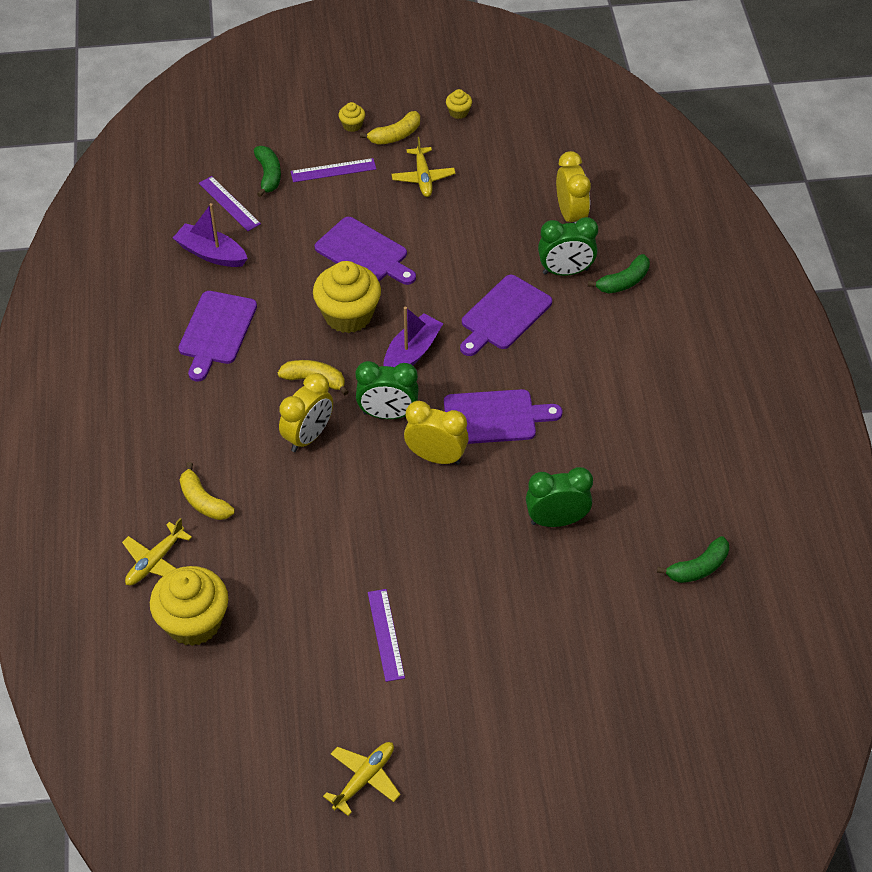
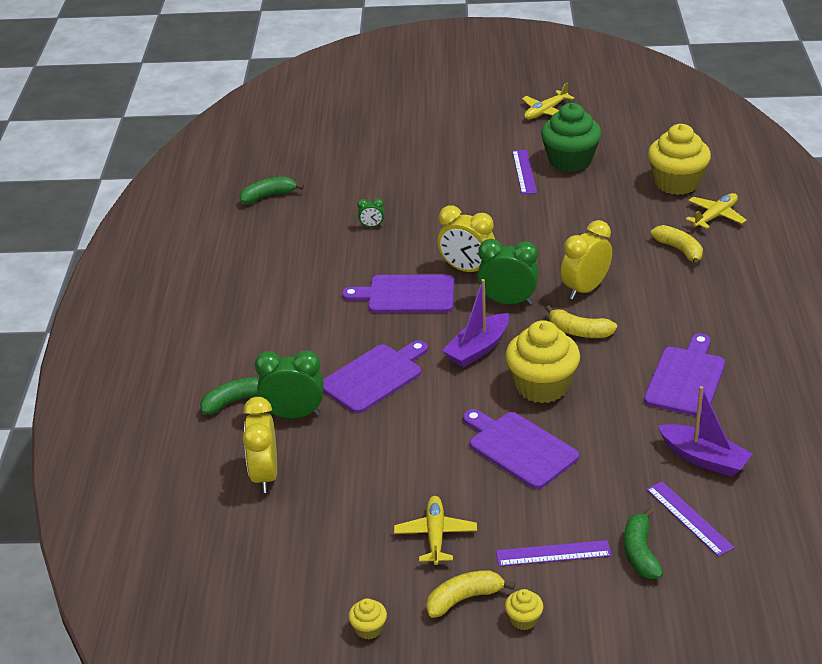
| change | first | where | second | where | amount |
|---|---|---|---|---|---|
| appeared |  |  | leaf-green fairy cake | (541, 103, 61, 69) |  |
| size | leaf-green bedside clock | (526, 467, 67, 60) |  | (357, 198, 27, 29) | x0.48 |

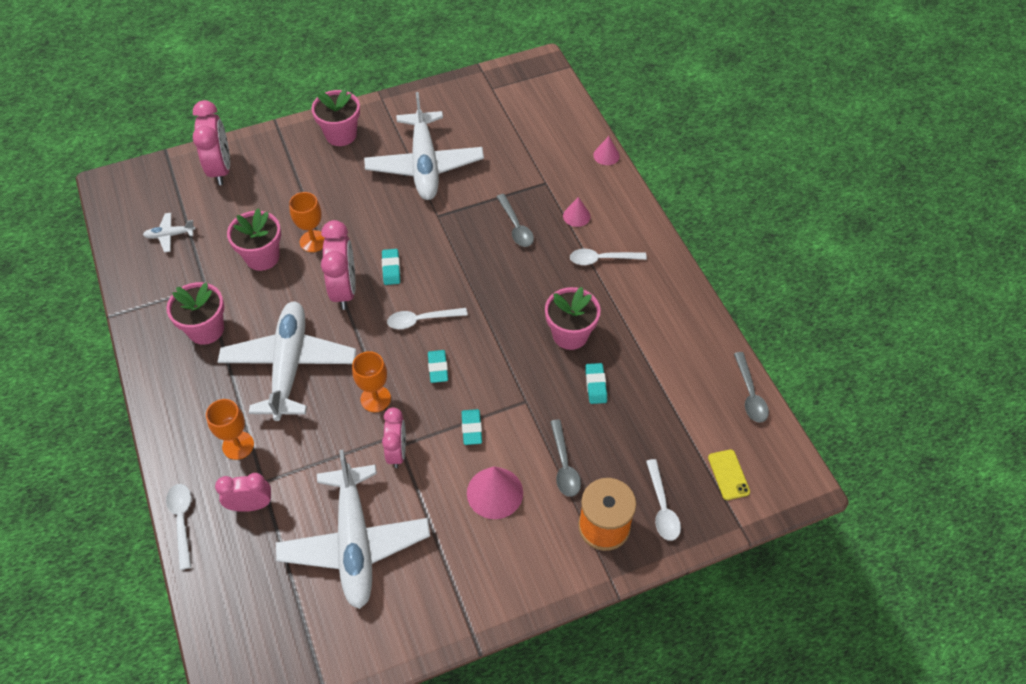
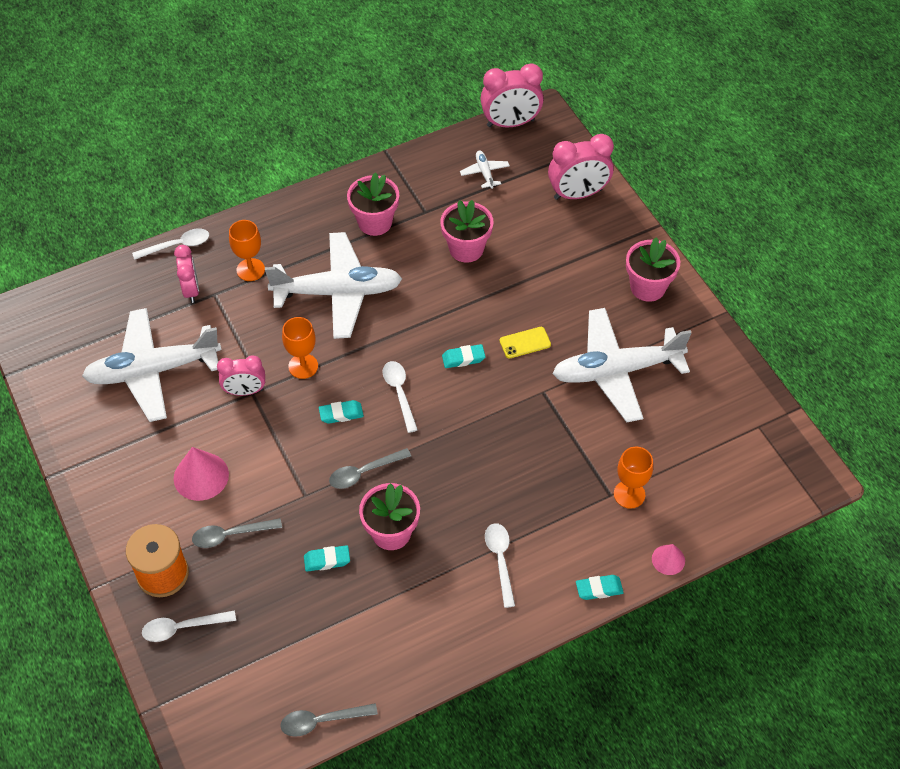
| change | first | where | second | where | amount |
|---|---|---|---|---|---|
| missing | rosy cone shape | (563, 197, 27, 30) |  |  |  |
| relocated | bright orange goblet | (289, 192, 36, 60) |  | (614, 447, 39, 62) |  |
| relocated | rosy bedside clock | (321, 220, 35, 90) |  | (480, 63, 64, 64) |  |
| relocated | aqua gum eraser | (462, 409, 20, 36) |  | (576, 575, 48, 25) |  |
| relocated | ash-grey teaspoon | (496, 194, 38, 53) |  | (329, 448, 82, 41) |  |
| relocated | bright yellow smartphone | (708, 449, 42, 51) |  | (500, 327, 51, 31) |  |

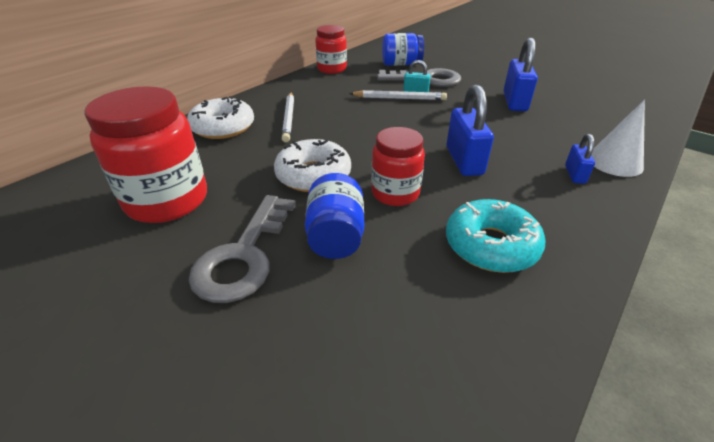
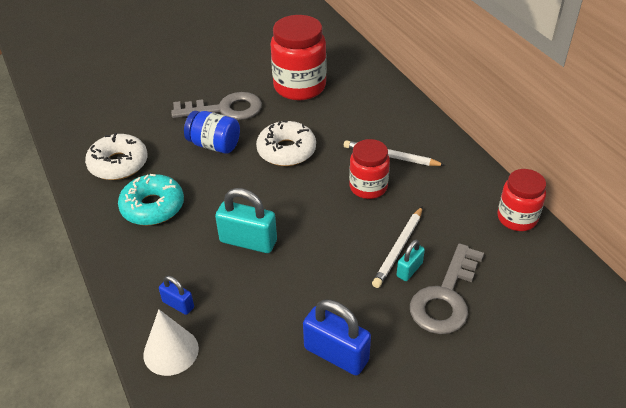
| change | first | where | second | where | amount |
|---|---|---|---|---|---|
| missing | blue jar | (382, 33, 42, 33) |  |  |  |
| relocated | pure white donut | (187, 96, 67, 43) |  | (85, 133, 63, 47) |  |
| relocated | red jar | (371, 127, 54, 79) |  | (349, 139, 41, 60) |  |
| colour | blue small lock | (447, 84, 47, 92) | aqua small lock | (215, 188, 62, 65) |  |
| spun | ash-grey key | (189, 195, 107, 108) |  | (171, 92, 91, 28) | 135 degrees clockwise |

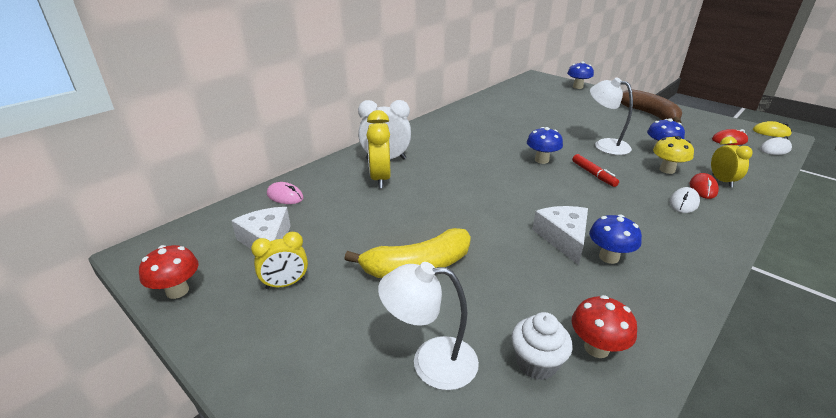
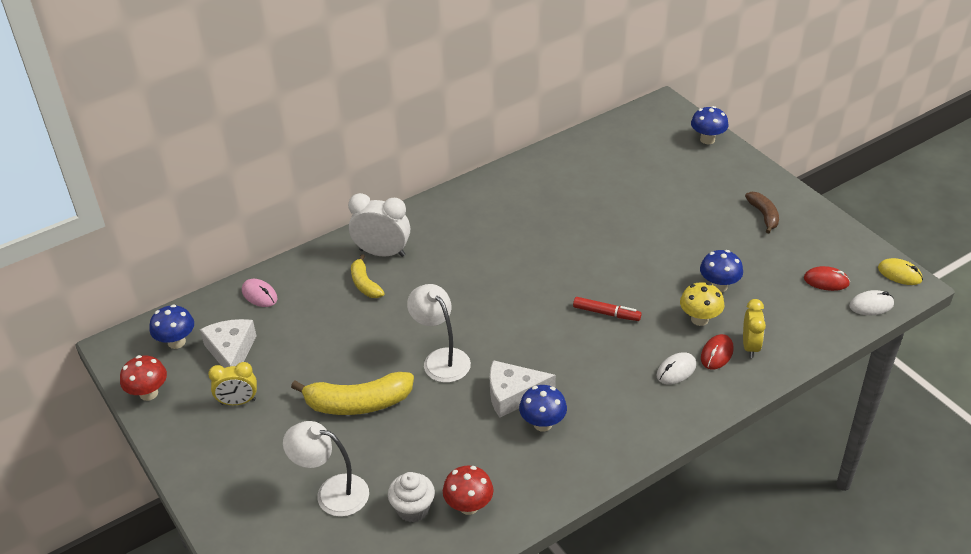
| change | first | where | second | where | amount |
|---|---|---|---|---|---|
| relocated | blue toadstool | (527, 127, 36, 37) |  | (150, 305, 44, 44) |  |
| relocated | pure white desk lamp | (590, 77, 43, 78) |  | (407, 284, 64, 99) |  |
| exchanged | bright yellow bedside clock | (366, 110, 25, 79) | bright yellow toy banana | (351, 254, 34, 44) |  |
| spun | pure white cheese wedge | (532, 206, 56, 59) |  | (490, 360, 66, 58) | 105 degrees counterclockwise |
| spun | red marker | (572, 154, 47, 33) |  | (573, 297, 68, 24) | 60 degrees counterclockwise |
| size | dark brown toy banana | (621, 90, 61, 33) |  | (745, 192, 34, 41) | x0.57 |

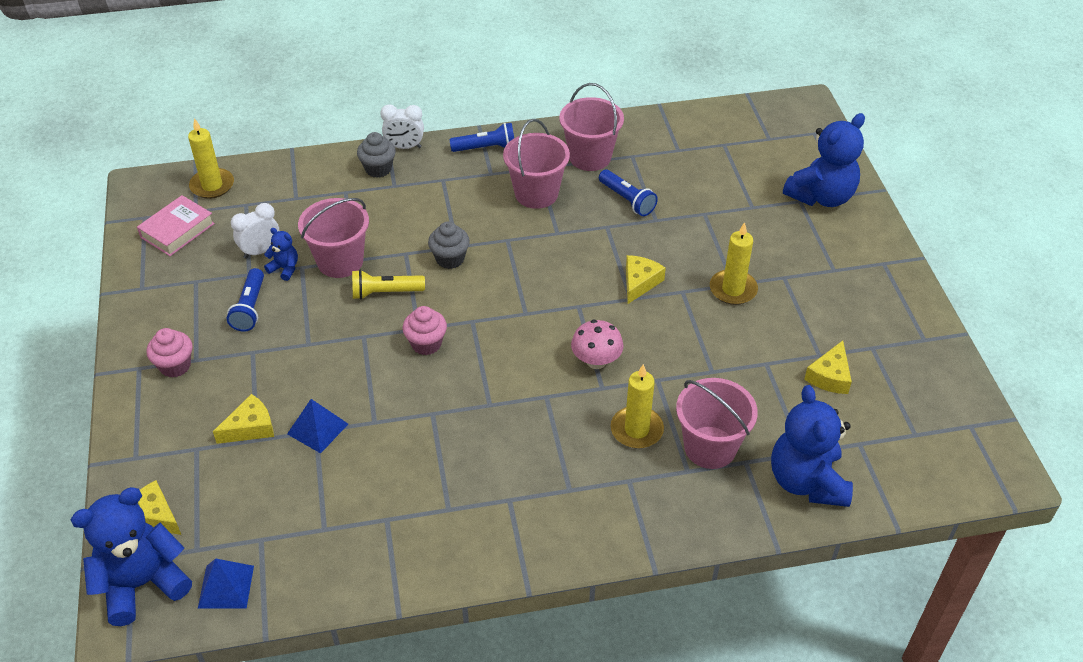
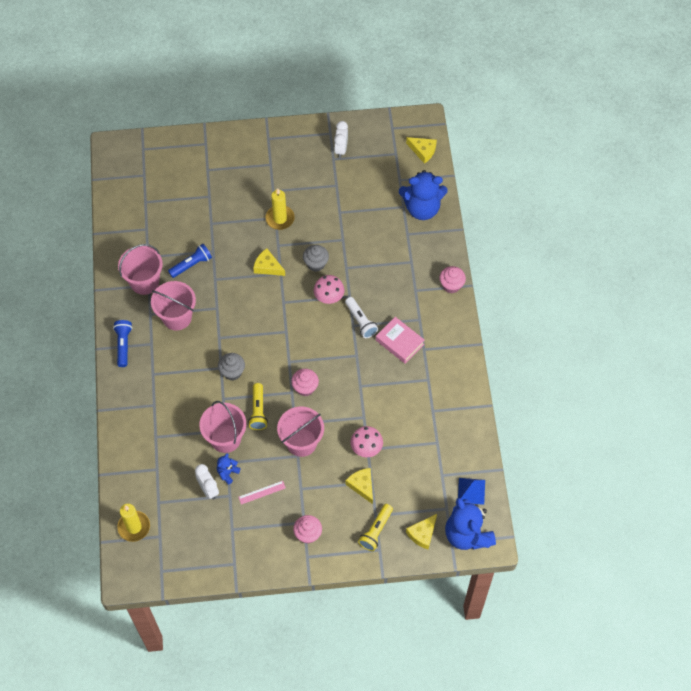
| change | first | where | second | where | amount |
|---|---|---|---|---|---|
| missing | bright yellow candle | (611, 364, 53, 85) |  |  |  |
| missing | blue teddy bear | (783, 113, 82, 94) |  |  |  |
| appeared |  |  | pure white flashlight | (345, 297, 33, 41) |  |
| appeared |  |  | bright yellow flashlight | (358, 504, 35, 47) |  |
| appeared |  |  | rosy fairy cake | (439, 266, 27, 27) |  |
| relocated | rosy hardcover | (137, 195, 78, 61) |  | (376, 317, 49, 47) |  |
| relocated | ash-grey fairy cake | (357, 132, 39, 46) |  | (303, 245, 26, 27) |  |
| relocated | pure white bedside clock | (380, 104, 44, 45) |  | (334, 121, 14, 37) |  |
| relocated | rosy sand bucket | (676, 378, 82, 91) |  | (277, 407, 47, 50) |  |
| relocated | bright yellow cheese wedge | (804, 341, 48, 53) |  | (406, 137, 31, 27) |  |
| exchanged | blue flashlight | (227, 268, 37, 64) | rosy measuring stick | (238, 481, 48, 24) |  |
| exchanged | blue pyramid | (287, 399, 61, 54) | rosy toadstool | (351, 426, 32, 31) |  |

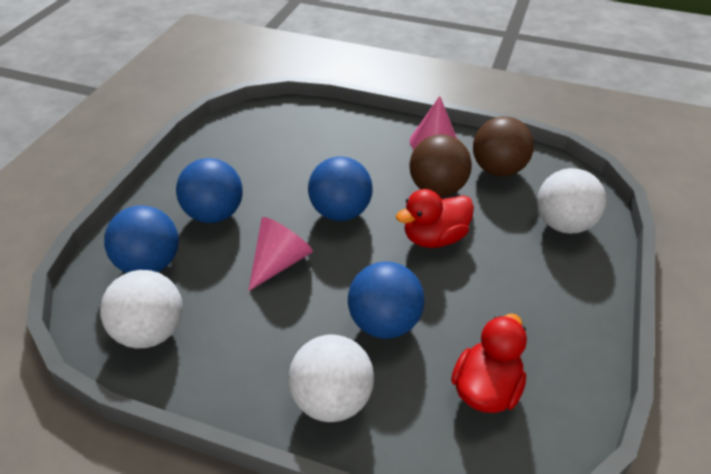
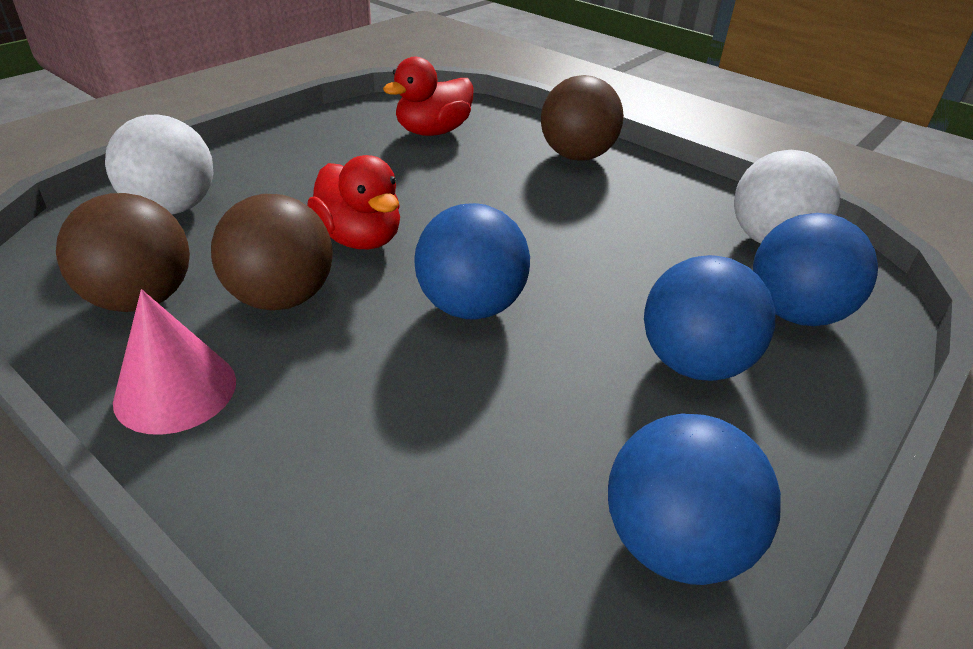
| change | first | where | second | where | amount |
|---|---|---|---|---|---|
| missing | rosy cone shape | (248, 217, 65, 74) |  |  |  |
| relocated | blue play ball | (348, 262, 76, 77) |  | (608, 413, 173, 172) |  |
| colour | pure white play ball | (289, 335, 85, 87) | dark brown play ball | (541, 75, 83, 86) |  |
| spun | red rubber duck | (396, 189, 78, 59) |  | (307, 155, 93, 94) | 60 degrees clockwise |

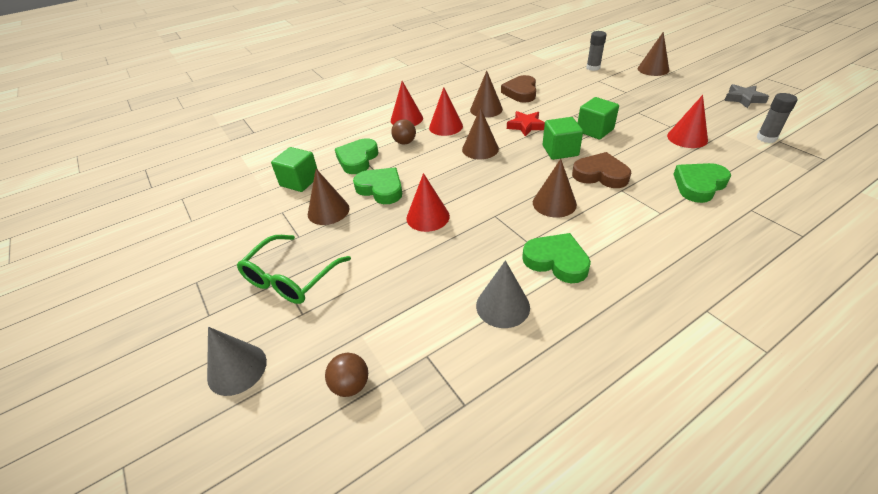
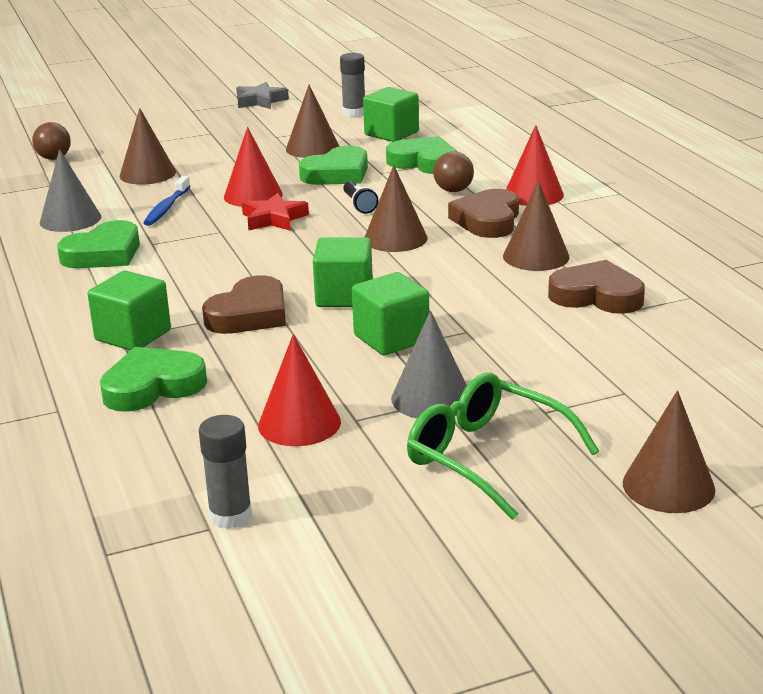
| change | first | where | second | where | amount |
|---|---|---|---|---|---|
| appeared |  |  | leaf-green cube | (88, 271, 83, 80) |  |
| appeared |  |  | blue tooth brush | (143, 176, 48, 50) |  |
| appeared |  |  | jet-black flashlight | (343, 181, 35, 33) |  |
| relocated | ash-grey cone shape | (207, 327, 60, 69) |  | (391, 310, 76, 108) |  |
| relocated | leaf-green glasses | (237, 235, 114, 69) |  | (407, 373, 192, 147) |  |
| relocated | red star shape | (507, 111, 38, 26) |  | (242, 193, 67, 38) |  |
| relocated | dark brown cone shape | (533, 159, 44, 59) |  | (120, 108, 56, 77) |  |
| relocated | ash-grey glue stick | (586, 31, 21, 40) |  | (340, 53, 25, 64) |  |
| relocated | ash-grey star shape | (724, 84, 45, 24) |  | (236, 82, 53, 27) |  |
| exchanged | red cone shape | (429, 87, 34, 49) | dark brown heart | (448, 189, 71, 49) |  |
| spun | leaf-green heart | (673, 163, 58, 40) |  | (100, 347, 107, 65) | 90 degrees counterclockwise |

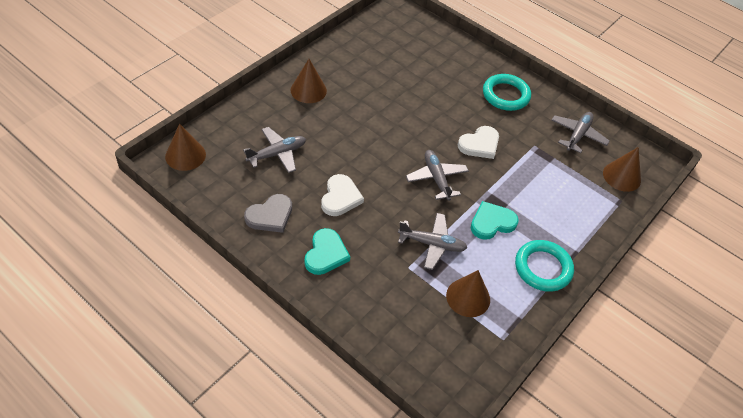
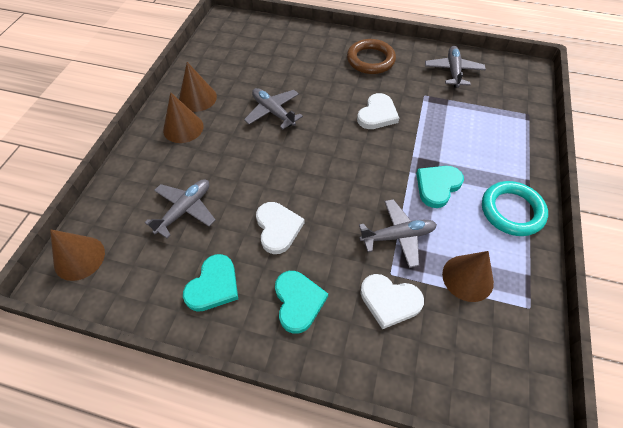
| change | first | where | second | where | amount |
|---|---|---|---|---|---|
| appeared |  |  | pure white heart | (360, 274, 64, 55) |  |
| relocated | ash-grey aeroplane | (406, 150, 63, 51) |  | (244, 88, 59, 41) |  |
| relocated | dark brown cone shape | (603, 147, 38, 45) |  | (179, 62, 38, 50) |  |
| colour | ash-grey heart | (244, 194, 48, 39) | aqua heart | (183, 254, 55, 58) |  |
| colour | aqua ring | (483, 74, 48, 37) | dark brown ring | (347, 39, 49, 35) |  |

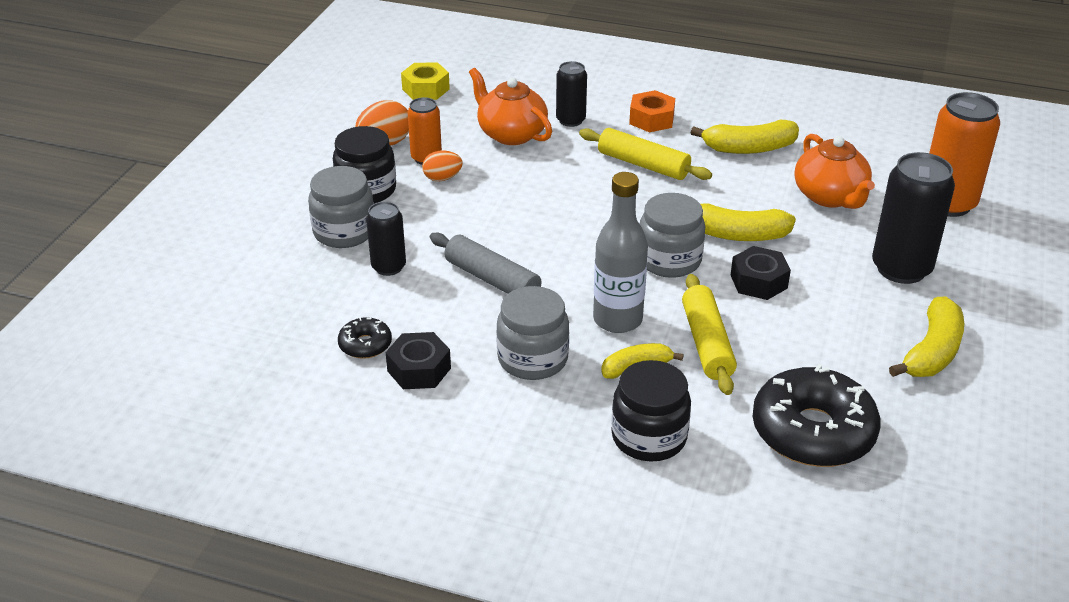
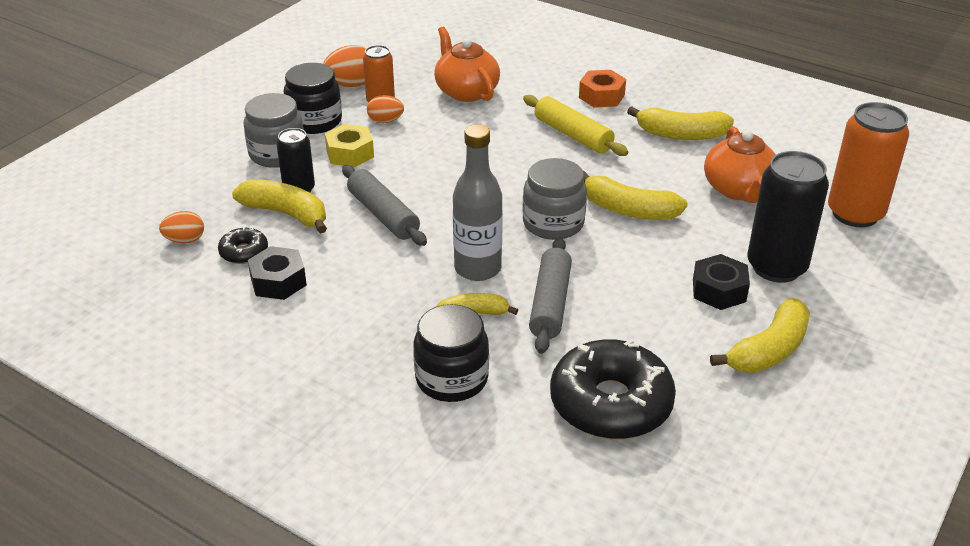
| change | first | where | second | where | amount |
|---|---|---|---|---|---|
| missing | ash-grey jar | (496, 286, 73, 94) |  |  |  |
| missing | jet-black can | (556, 61, 31, 66) |  |  |  |
| appeared |  |  | bright orange egg | (159, 211, 45, 33) |  |
| appeared |  |  | bright yellow toy banana | (232, 179, 95, 55) |  |
| relocated | bright yellow hex nut | (401, 63, 49, 37) |  | (325, 124, 49, 43) |  |
| relocated | jet-black hex nut | (731, 246, 60, 54) |  | (693, 254, 57, 56) |  |
| colour | bright yellow rolling pin | (682, 274, 55, 121) | ash-grey rolling pin | (529, 237, 43, 117) |  |

